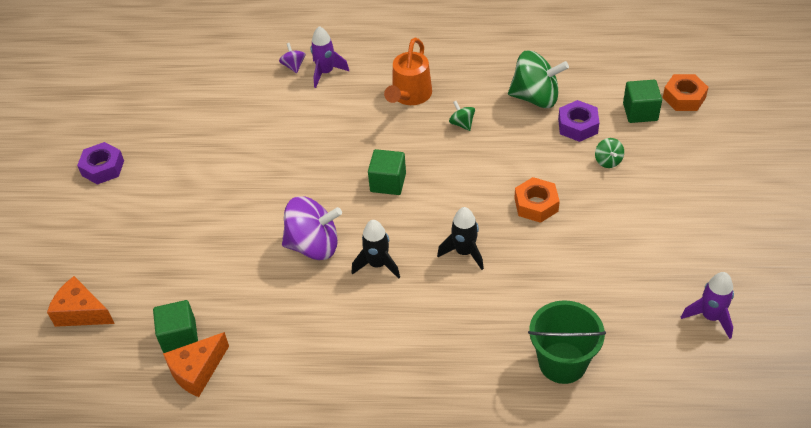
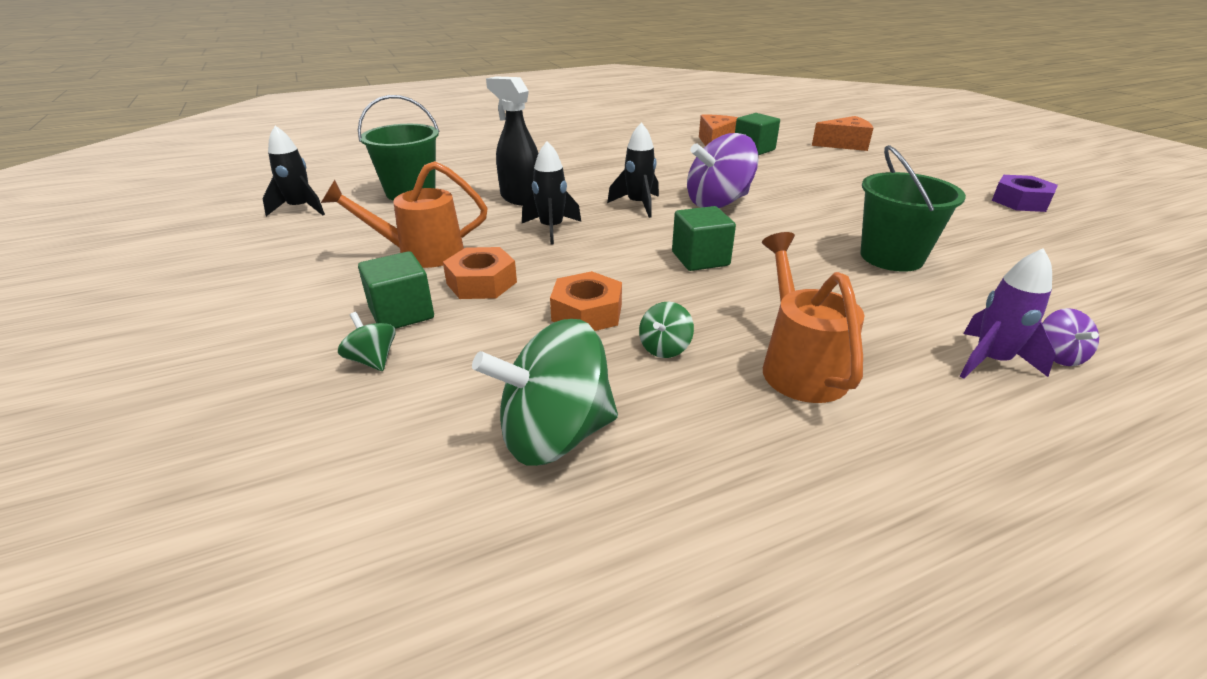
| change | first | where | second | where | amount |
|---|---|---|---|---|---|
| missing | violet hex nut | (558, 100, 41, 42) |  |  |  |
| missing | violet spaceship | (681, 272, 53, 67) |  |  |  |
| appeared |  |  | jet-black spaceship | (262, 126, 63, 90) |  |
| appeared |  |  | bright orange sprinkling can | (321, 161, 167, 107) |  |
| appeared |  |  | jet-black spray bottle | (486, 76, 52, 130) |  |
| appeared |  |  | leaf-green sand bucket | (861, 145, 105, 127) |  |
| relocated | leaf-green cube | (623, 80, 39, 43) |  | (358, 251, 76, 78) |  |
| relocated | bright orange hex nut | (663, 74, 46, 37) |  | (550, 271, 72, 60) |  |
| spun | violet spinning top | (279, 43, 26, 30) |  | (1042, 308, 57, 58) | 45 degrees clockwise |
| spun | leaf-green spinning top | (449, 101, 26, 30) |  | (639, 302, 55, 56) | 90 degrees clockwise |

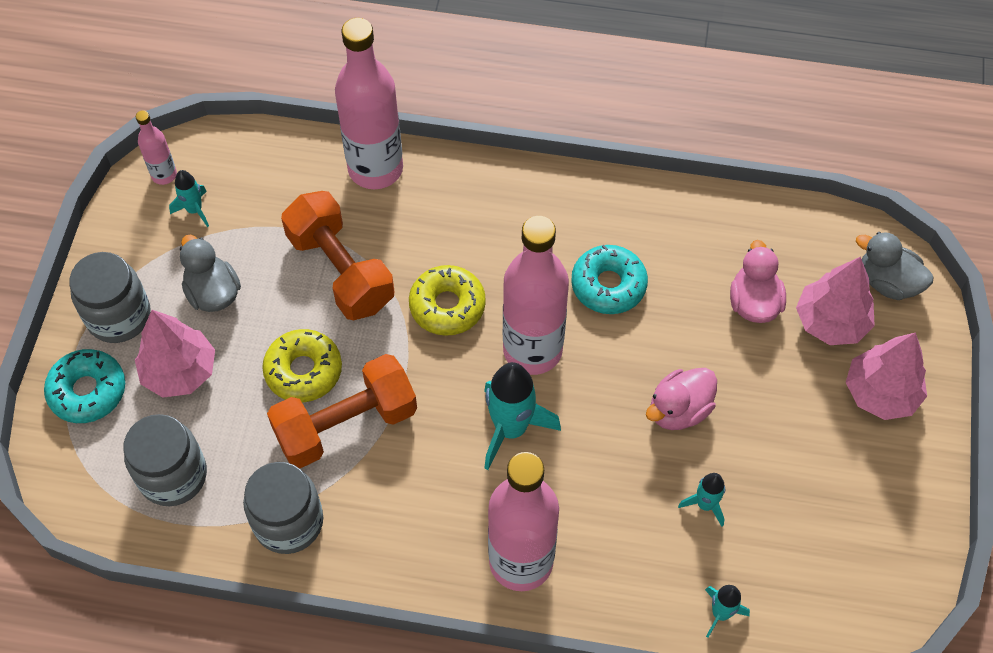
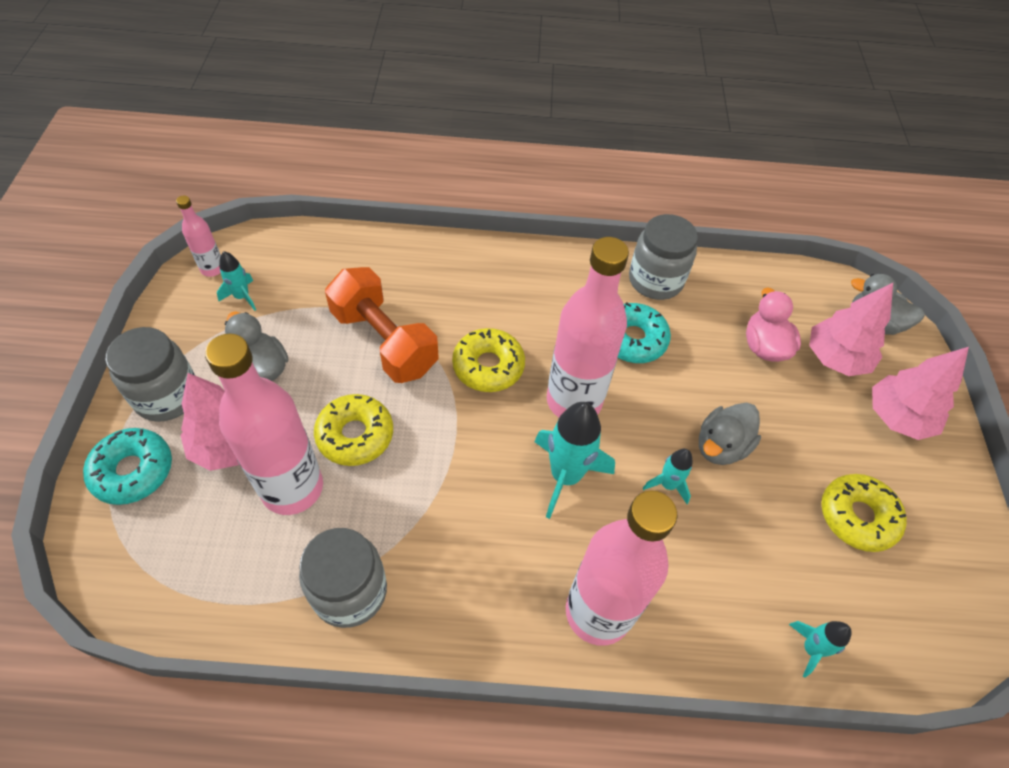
| change | first | where | second | where | amount |
|---|---|---|---|---|---|
| missing | bright orange dumbbell | (267, 354, 150, 114) |  |  |  |
| appeared |  |  | bright yellow donut | (821, 474, 86, 78) |  |
| relocated | ash-grey jar | (123, 414, 84, 92) |  | (629, 214, 69, 86) |  |
| relocated | rosy flask | (335, 18, 68, 171) |  | (205, 334, 118, 181) |  |
| relocated | aqua spaceship | (678, 473, 47, 54) |  | (643, 449, 50, 55) |  |
| colour | rosy rubber duck | (646, 368, 71, 62) | ash-grey rubber duck | (699, 403, 62, 62) |  |

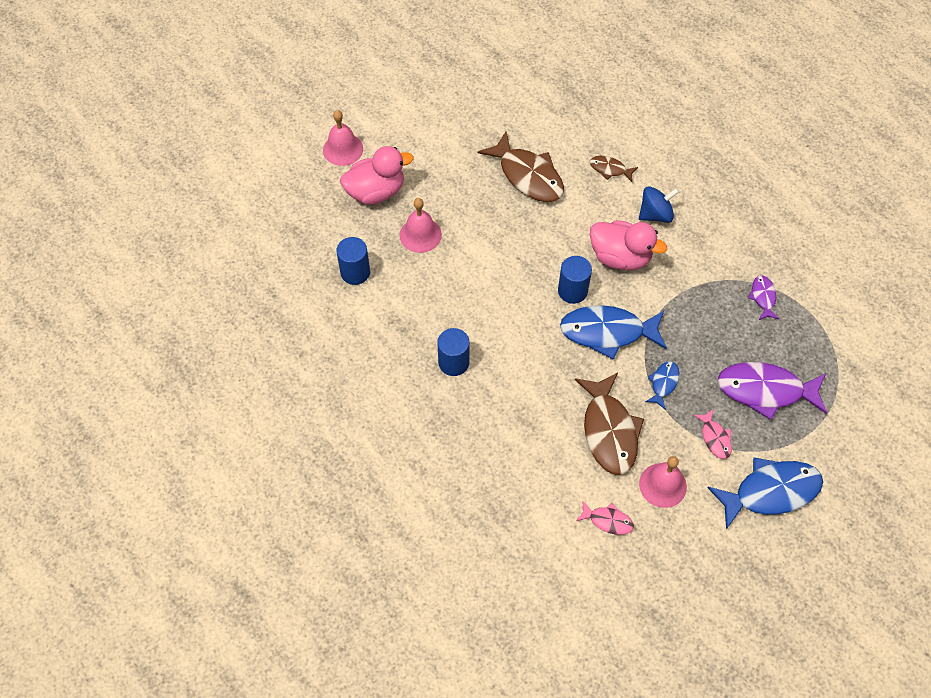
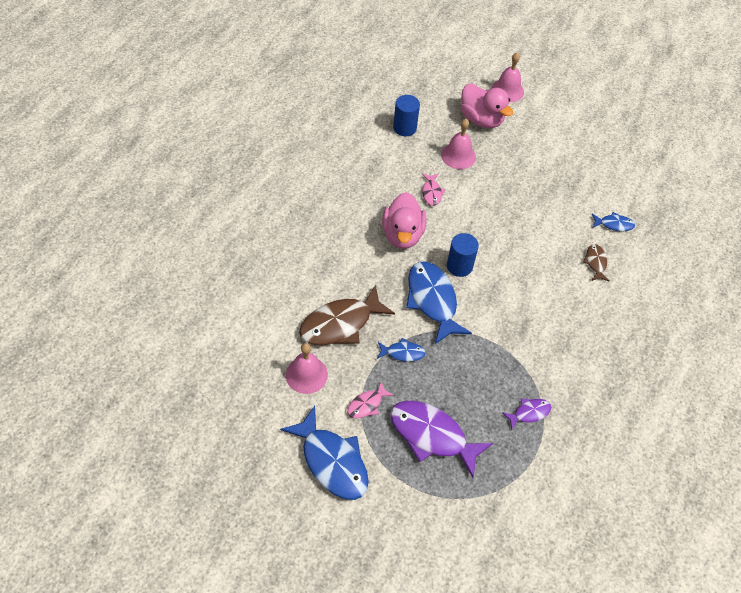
| change | first | where | second | where | amount |
|---|---|---|---|---|---|
| missing | blue solid cylinder | (437, 328, 33, 48) |  |  |  |
| missing | dark brown toy fish | (478, 132, 86, 70) |  |  |  |
| missing | blue spinning top | (639, 186, 40, 37) |  |  |  |
| appeared |  |  | blue toy fish | (592, 212, 43, 19) |  |
| relocated | rosy toy fish | (576, 500, 58, 35) |  | (422, 173, 23, 33) |  |
| relocated | rosy rubber duck | (590, 220, 77, 50) |  | (382, 192, 44, 57) |  |
| spun | violet toy fish | (718, 362, 109, 58) |  | (390, 401, 103, 77) | 45 degrees counterclockwise |

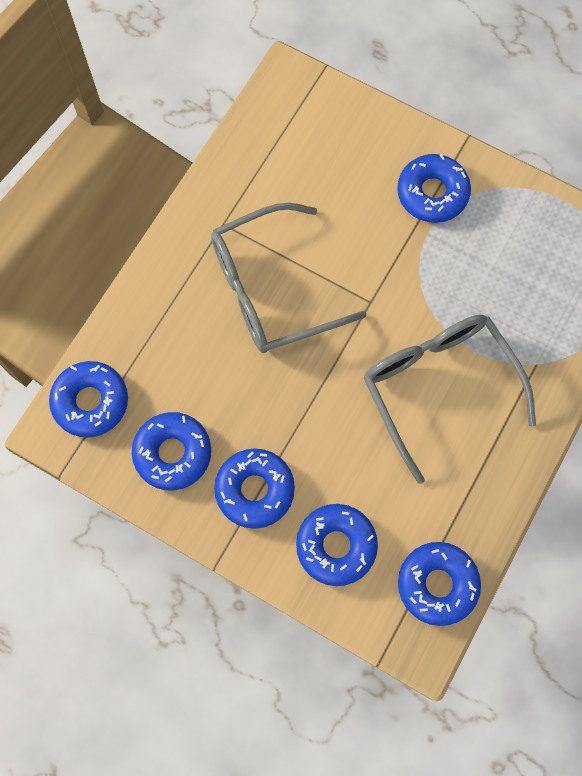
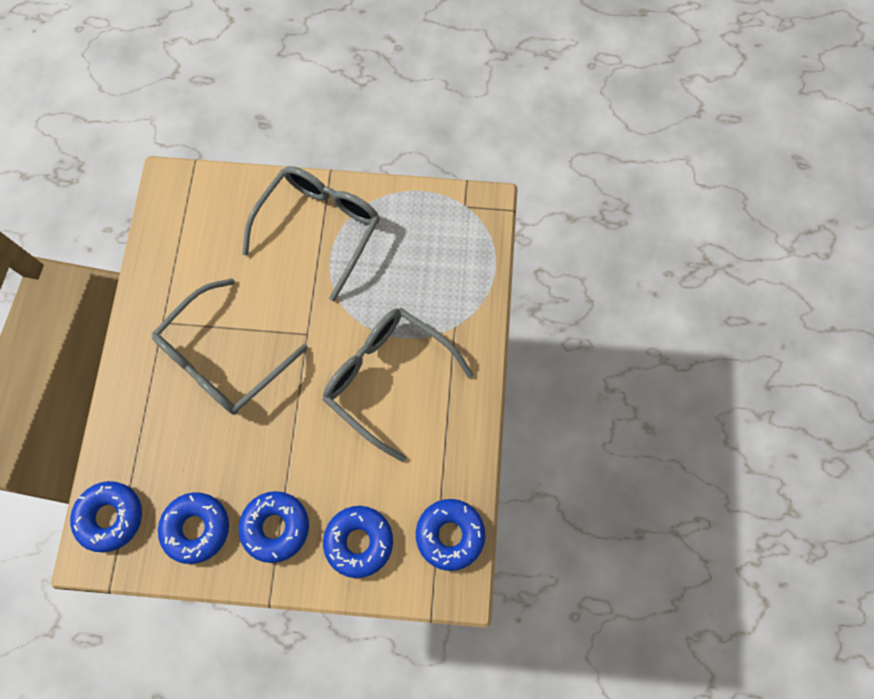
| change | first | where | second | where | amount |
|---|---|---|---|---|---|
| exchanged | blue donut | (397, 154, 74, 69) | ash-grey glasses | (242, 166, 138, 135) |  |

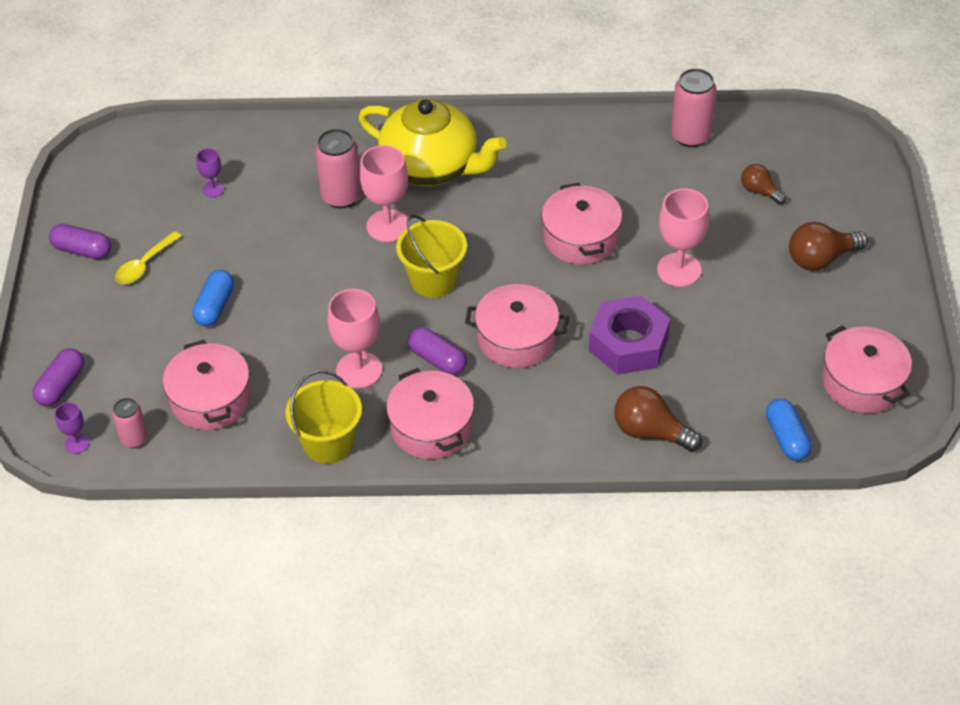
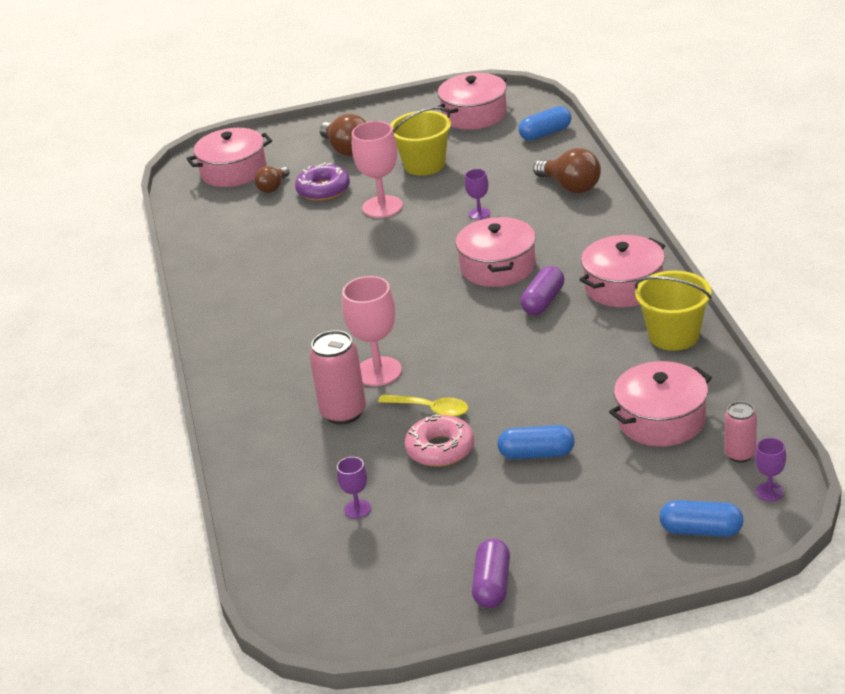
| change | first | where | second | where | amount |
|---|---|---|---|---|---|
| missing | rosy goblet | (328, 289, 54, 100) |  |  |  |
| missing | bright yellow teapot | (358, 99, 148, 87) |  |  |  |
| missing | rosy can | (671, 68, 45, 79) |  |  |  |
| appeared |  |  | violet donut | (295, 163, 55, 38) |  |
| appeared |  |  | rosy donut | (405, 414, 69, 53) |  |
| relocated | bright yellow teaspoon | (115, 231, 66, 53) |  | (378, 394, 90, 23) |  |
| relocated | bright yellow sand bucket | (396, 215, 71, 83) |  | (390, 107, 61, 69) |  |
| relocated | rosy stockpot | (541, 183, 81, 82) |  | (186, 128, 86, 59) |  |
| exchanged | violet hex nut | (589, 296, 81, 79) | violet goblet | (465, 169, 25, 51) |  |
| colour | violet pill shape | (32, 348, 52, 58) | blue pill shape | (659, 500, 85, 37) |  |
| spun | dark brown light bulb | (614, 386, 89, 66) |  | (533, 148, 68, 45) | 60 degrees counterclockwise |

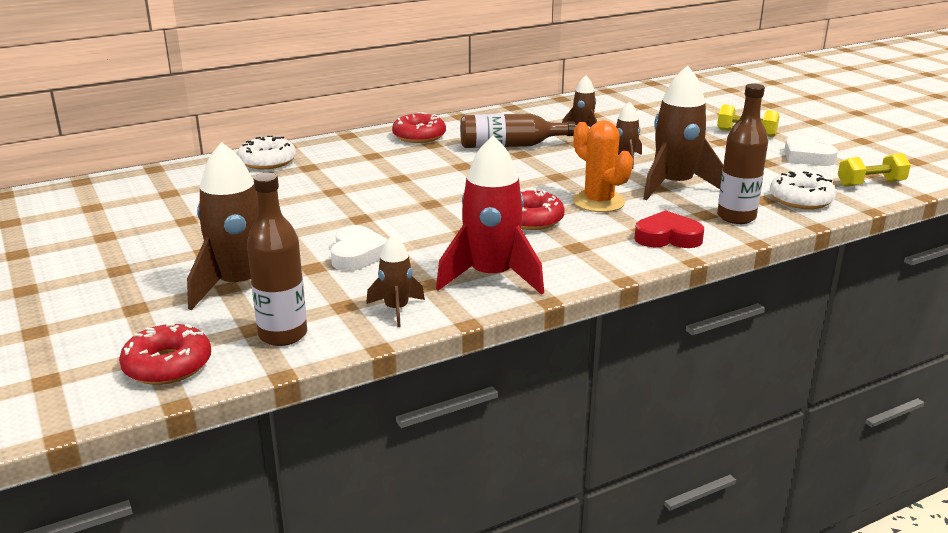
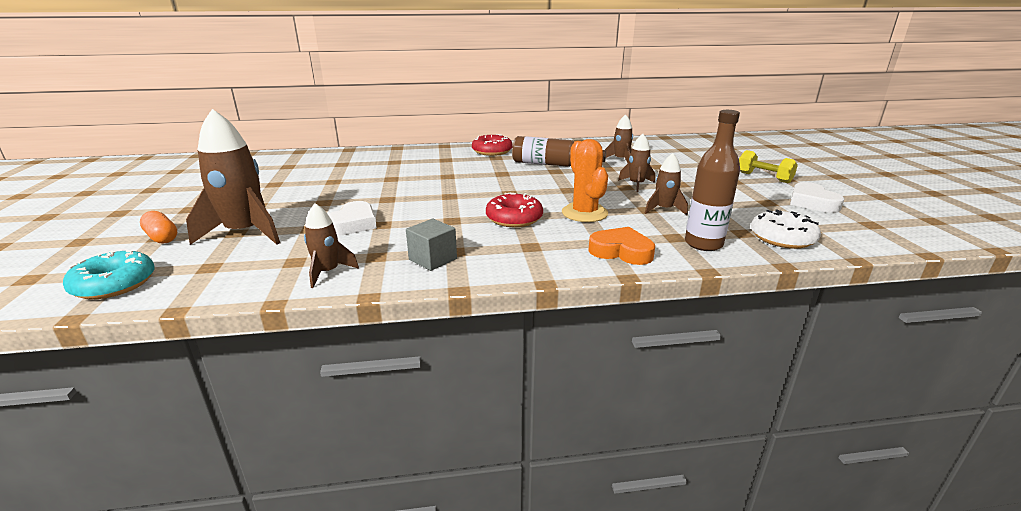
| change | first | where | second | where | amount |
|---|---|---|---|---|---|
| missing | pure white donut | (237, 136, 59, 33) |  |  |  |
| missing | dark brown flask | (247, 173, 60, 173) |  |  |  |
| missing | bright yellow dumbbell | (838, 153, 73, 34) |  |  |  |
| appeared |  |  | bright orange pill shape | (140, 211, 37, 33) |  |
| exchanged | red spaceship | (436, 136, 108, 159) | ash-grey cube | (406, 219, 51, 52) |  |
| colour | red donut | (119, 323, 92, 62) | aqua donut | (63, 250, 92, 49) |  |
| colour | red heart | (634, 210, 70, 38) | bright orange heart | (588, 227, 67, 38) |  |
| size | dark brown spaceship | (643, 65, 80, 135) |  | (645, 153, 43, 62) | x0.53 |

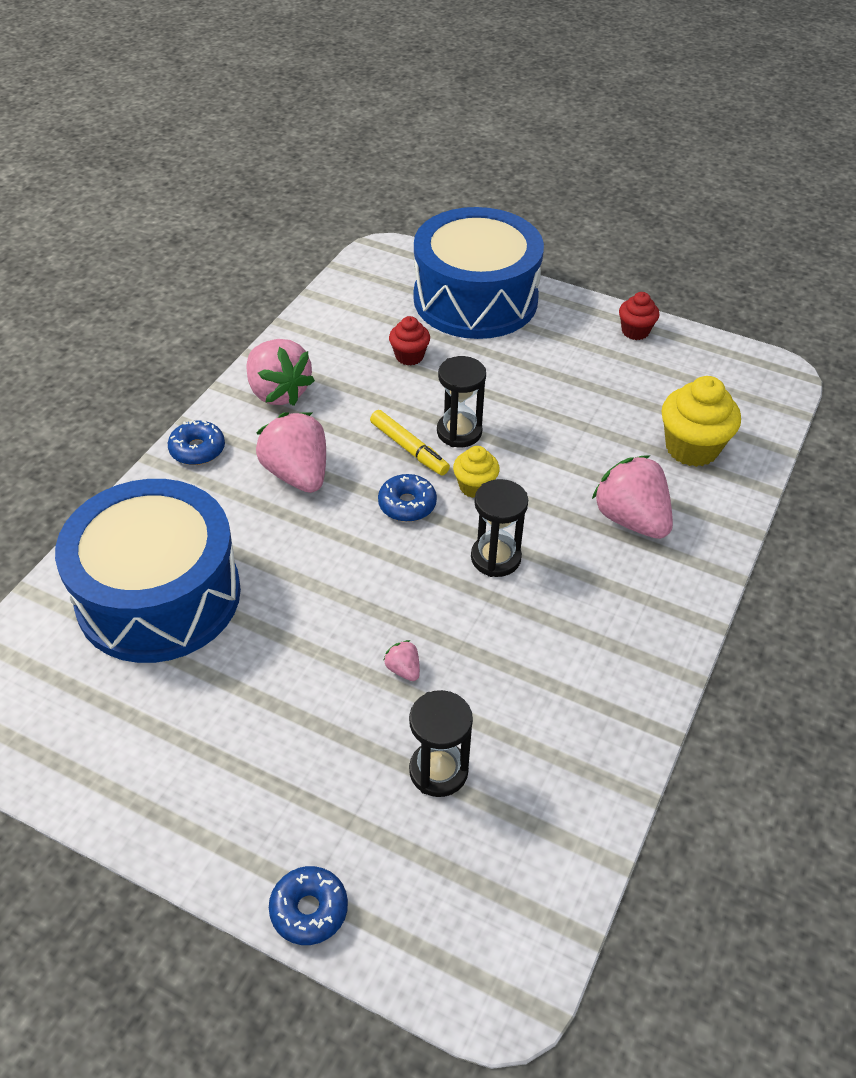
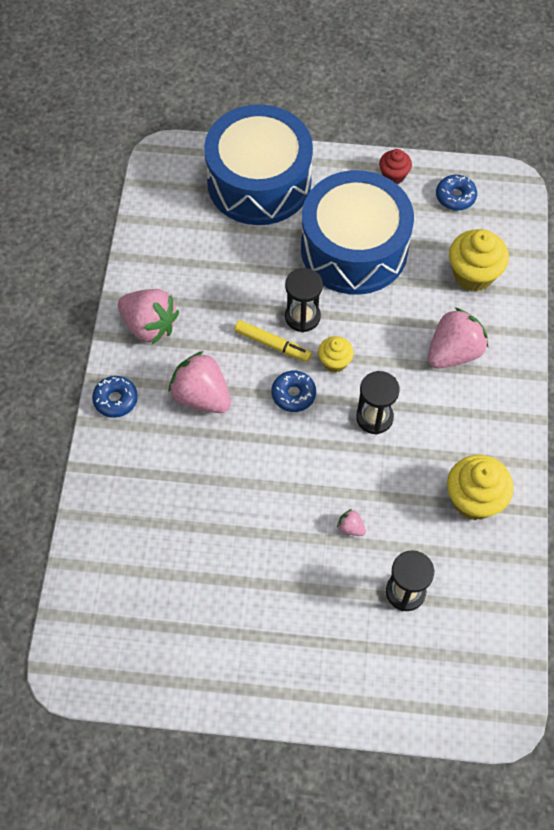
| change | first | where | second | where | amount |
|---|---|---|---|---|---|
| missing | red fairy cake | (389, 316, 41, 50) |  |  |  |
| appeared |  |  | bright yellow fairy cake | (447, 455, 67, 65) |  |
| relocated | blue drum | (55, 479, 186, 184) |  | (301, 170, 113, 125) |  |
| relocated | blue donut | (269, 866, 79, 79) |  | (436, 175, 41, 36) |  |
| spun | rosy strawberry | (592, 455, 81, 84) |  | (428, 307, 60, 61) | 105 degrees clockwise |

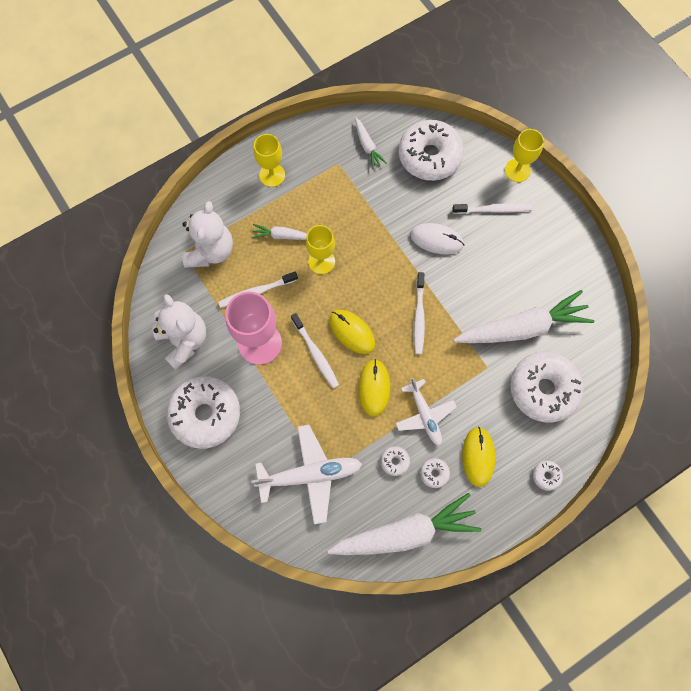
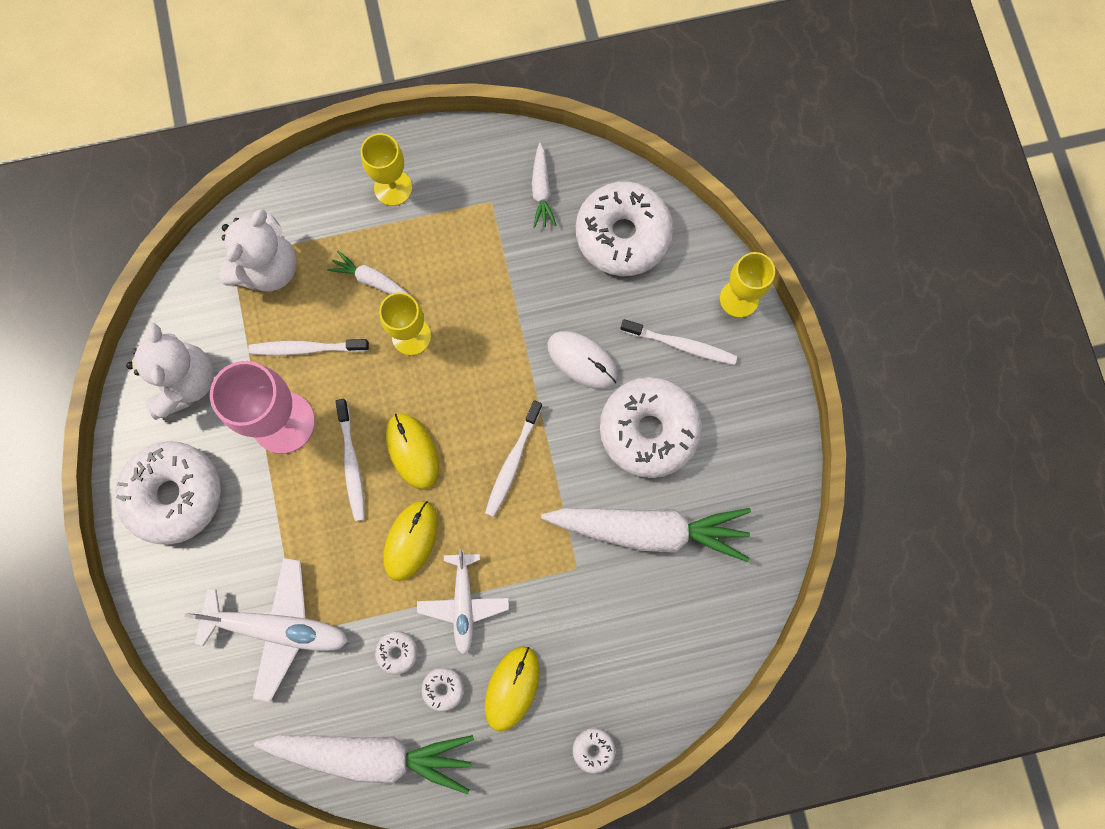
| change | first | where | second | where | amount |
|---|---|---|---|---|---|
| relocated | pure white donut | (510, 351, 74, 72) |  | (600, 377, 102, 101) |  |

